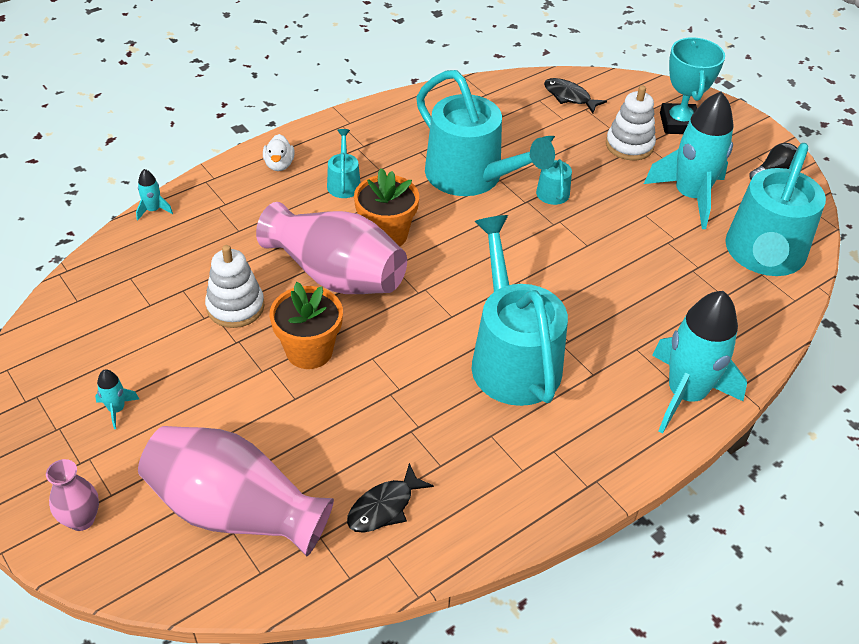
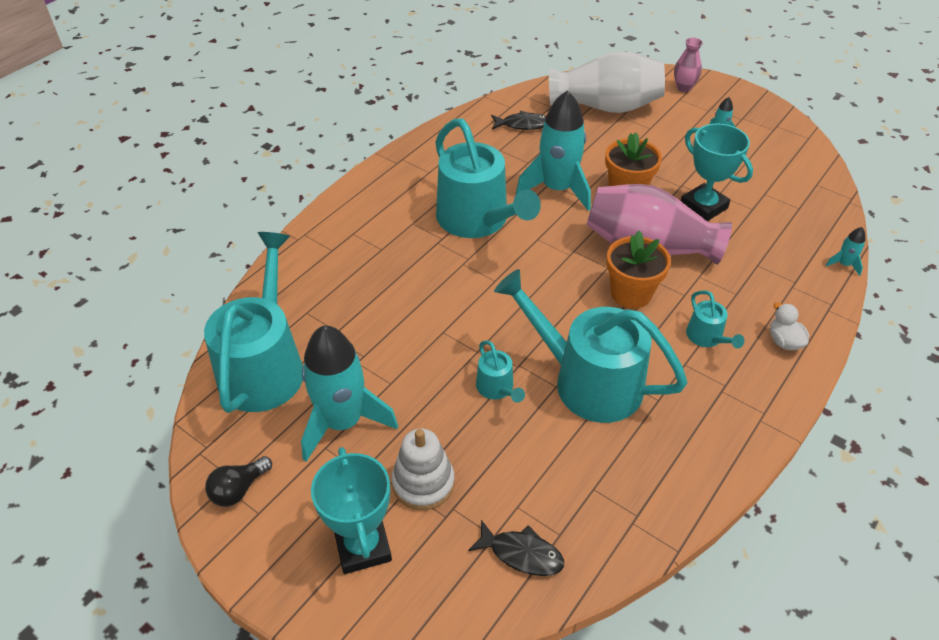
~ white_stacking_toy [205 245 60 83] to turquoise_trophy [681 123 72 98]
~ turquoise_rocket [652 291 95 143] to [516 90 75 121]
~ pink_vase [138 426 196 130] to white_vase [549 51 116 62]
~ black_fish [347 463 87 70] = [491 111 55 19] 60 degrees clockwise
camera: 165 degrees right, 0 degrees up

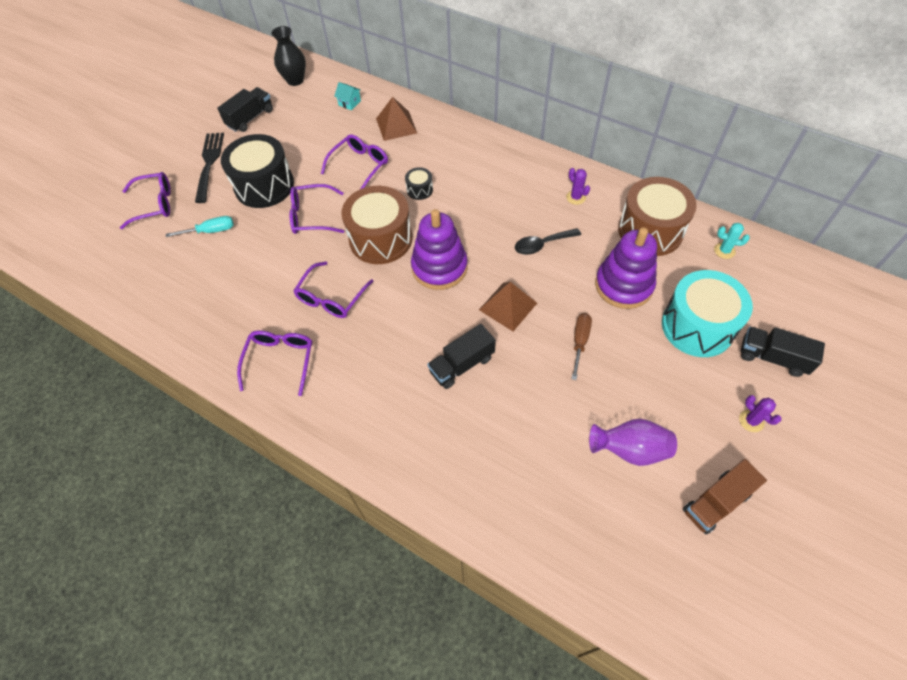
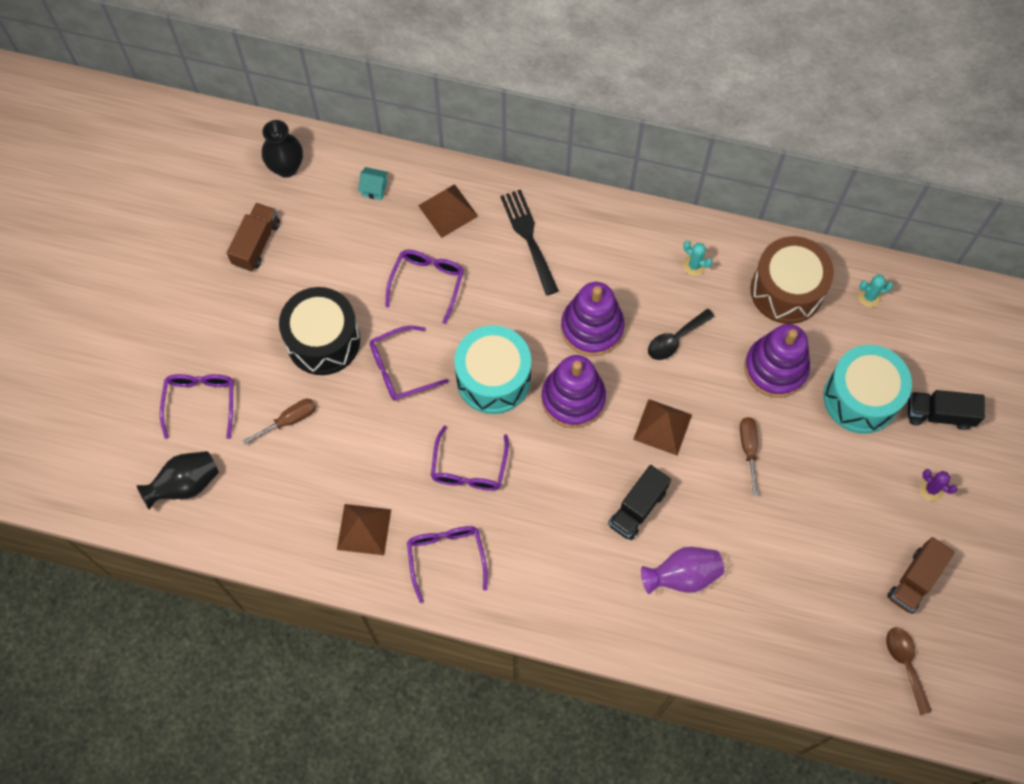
~ black_truck [217 87 56 45] to brown_truck [227 203 53 68]
~ black_fork [195 133 29 70] to [500 189 59 107]
- black_drum [405 167 28 33]
~ purple_cactus [566 168 24 37] to turquoise_cactus [683 241 29 35]
~ purple_glasses [120 172 51 57] = [160 374 73 65] 60 degrees counterclockwise
~ brown_drum [341 186 71 78] to turquoise_drum [454 325 77 89]
~ turquoise_screwdriver [166 216 68 21] to brown_screwdriver [243 399 73 46]
~ purple_vase [589 419 88 47] to [641 547 83 47]
+ purple_stacking_toy [561 282 63 74]
+ black_vase [136 451 83 59]
+ brown_pyramid [337 504 54 51]
+ brown_spoon [886 627 46 88]
camera: 20 degrees left, 10 degrees up

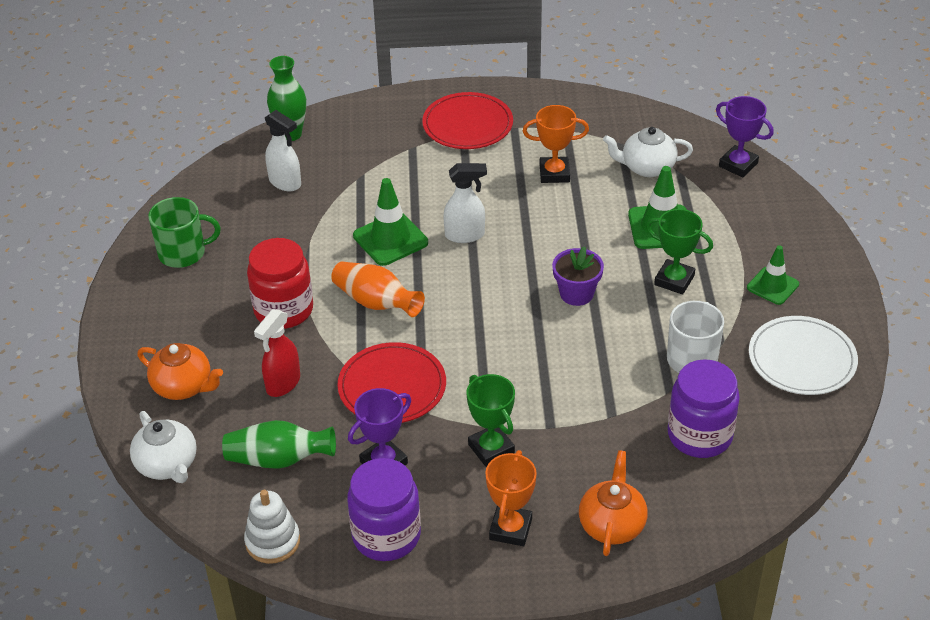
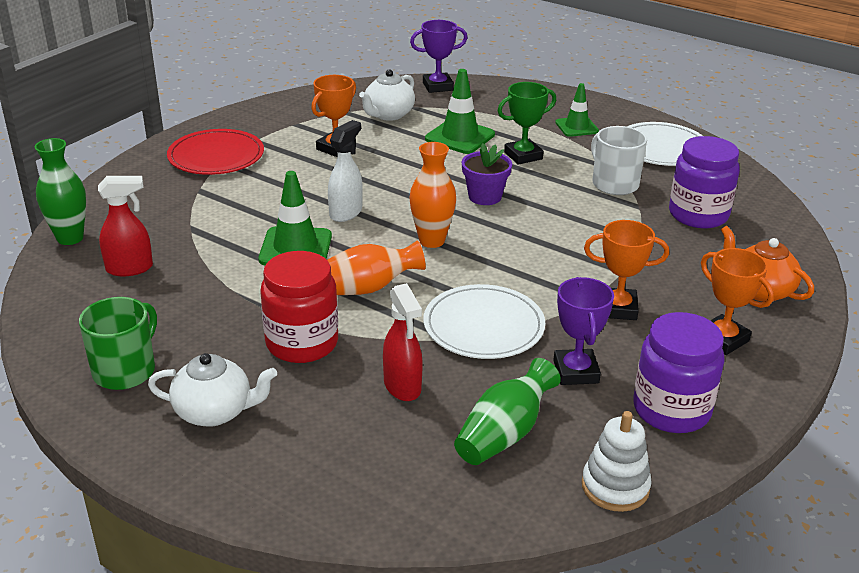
~ white_spray_bottle [265 110 36 81] to red_spray_bottle [98 176 55 100]
~ red_plate [337 342 109 81] to white_plate [423 284 122 75]
- orange_teapot [137 343 86 57]
~ green_trophy [467 374 48 93] to orange_trophy [584 220 85 100]
~ white_teapot [130 411 67 72] to [148 353 129 74]
+ orange_vase [410 142 46 106]
camera: 55 degrees left, 10 degrees down

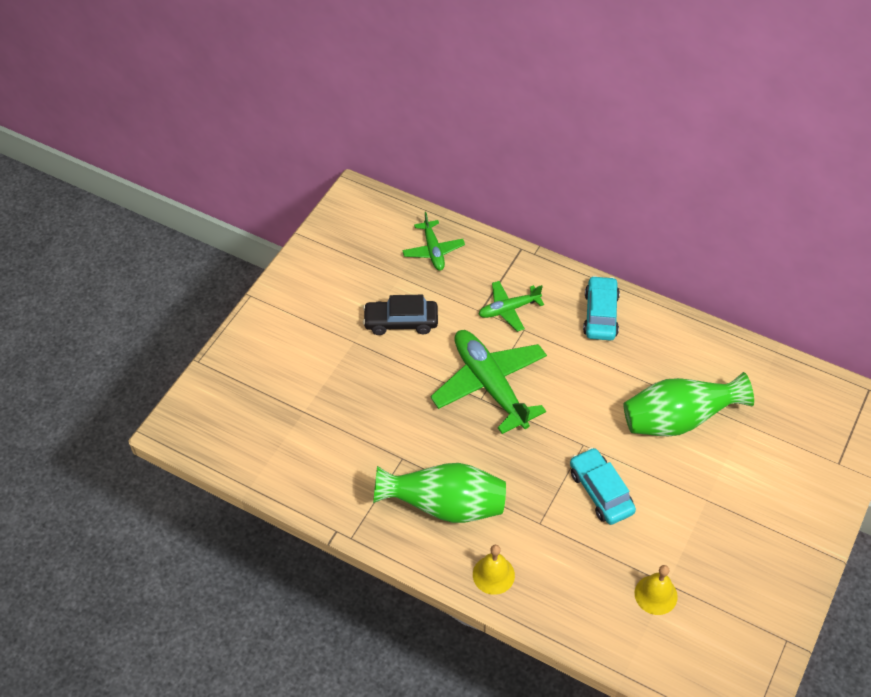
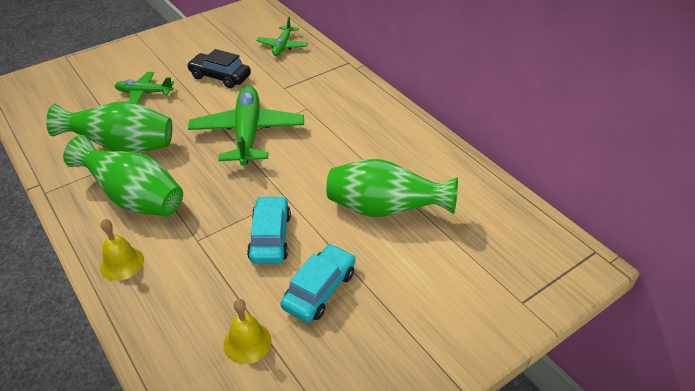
~ turquoise_car [583 276 37 64] to [281 244 75 78]
~ green_plane [478 281 66 51] to [115 72 59 32]
+ green_vase [46 101 126 52]
camera: 25 degrees right, 10 degrees down

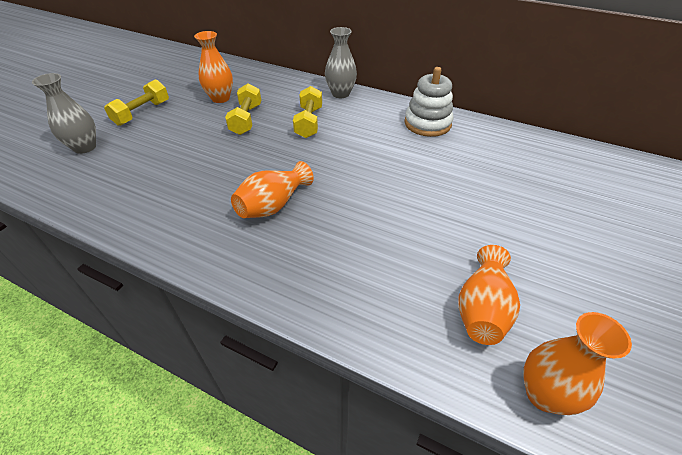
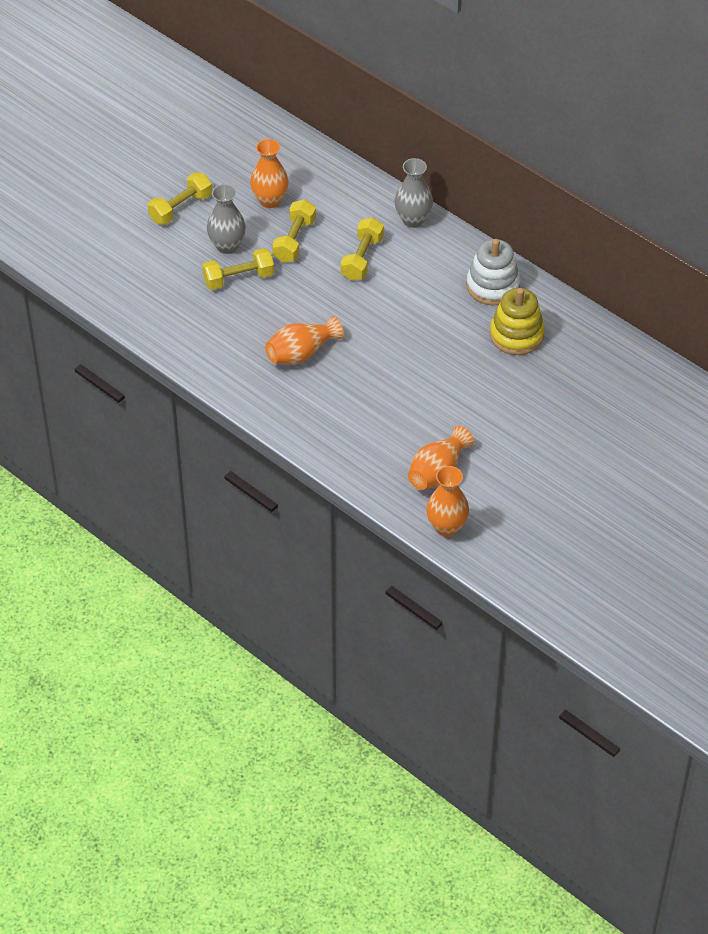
~ grey_vase [32 73 64 81] to [207 184 39 70]
+ yellow_dumbbell [202 248 72 42]
+ yellow_stacking_toy [490 288 55 67]
camera: 15 degrees right, 5 degrees up

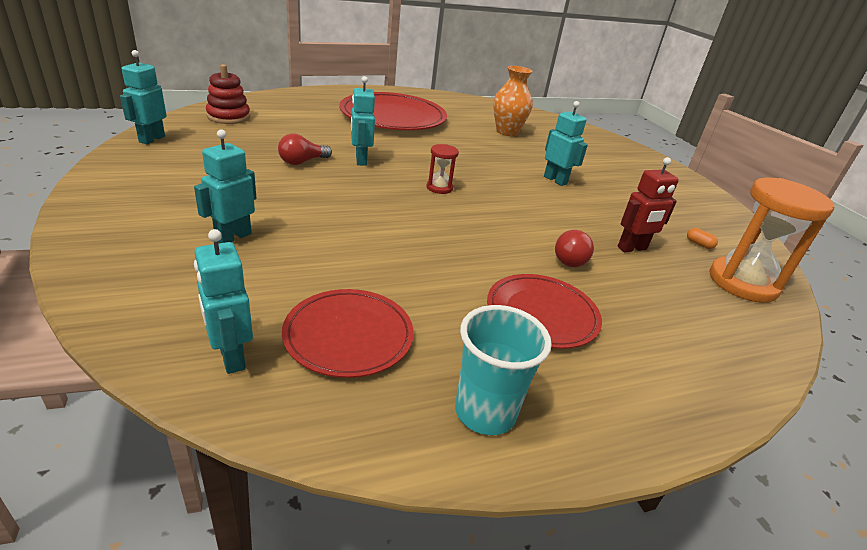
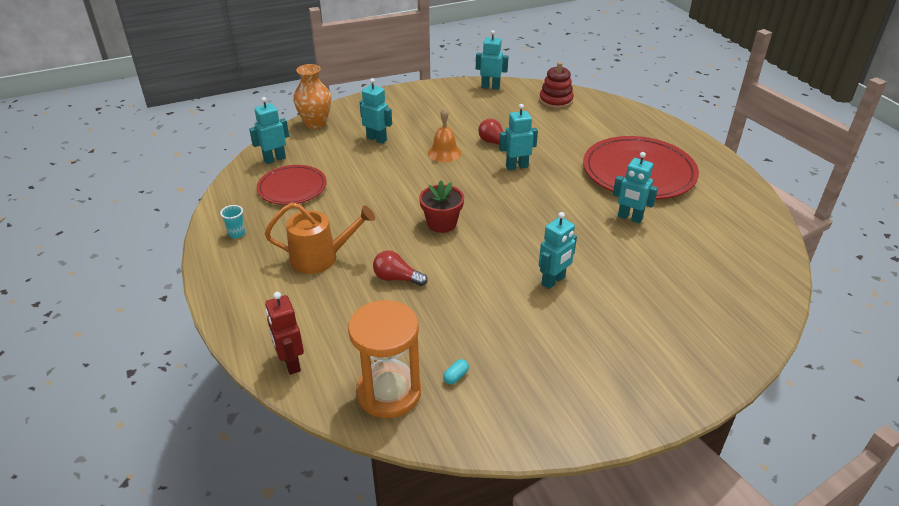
~ orange_vase [493 66 40 70] to [293 64 38 65]
- red_hourglass [427 144 32 50]
~ red_robot [618 157 61 95] to [265 292 39 83]
~ orange_capsule [687 228 31 21] to turquoise_capsule [443 359 26 25]
~ red_plate [487 274 115 75] to orange_watering_can [265 202 110 72]
~ turquoise_cup [455 305 97 130] = [220 205 25 33] x0.52
+ orange_bell [428 108 33 54]
+ turquoise_robot [613 152 45 72]
+ red_flower_pot [419 181 45 52]
camera: 90 degrees right, 5 degrees up

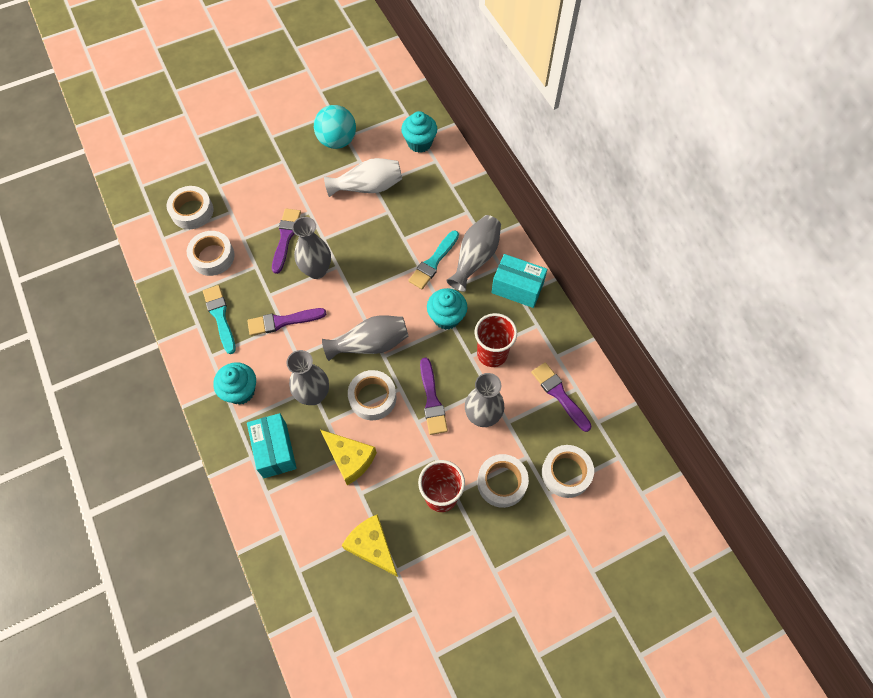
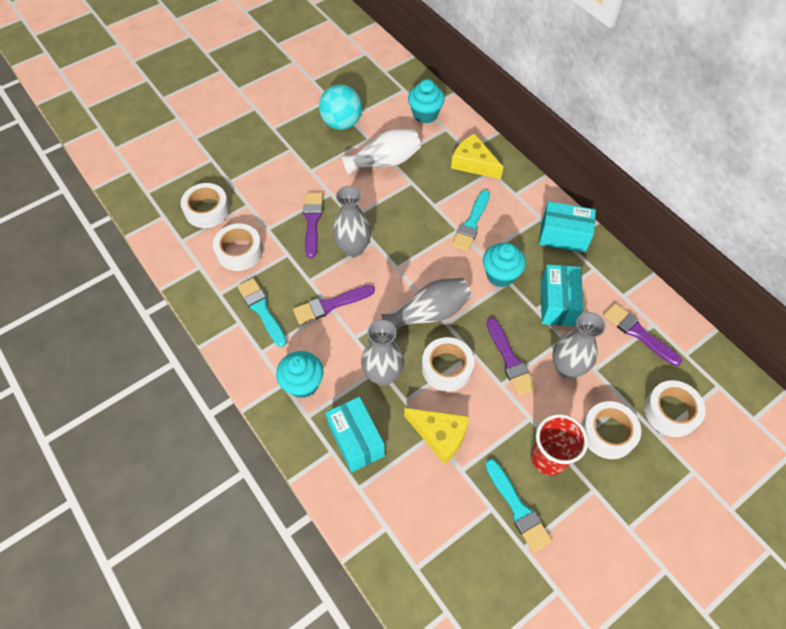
- grey_vase [446 215 55 77]
~ red_cup [475 313 42 54] to turquoise_box [541 265 43 61]
~ yellow_cheese [342 514 56 63] to [451 134 52 45]
+ turquoise_brush [485 459 67 93]
camera: 10 degrees left, 5 degrees down

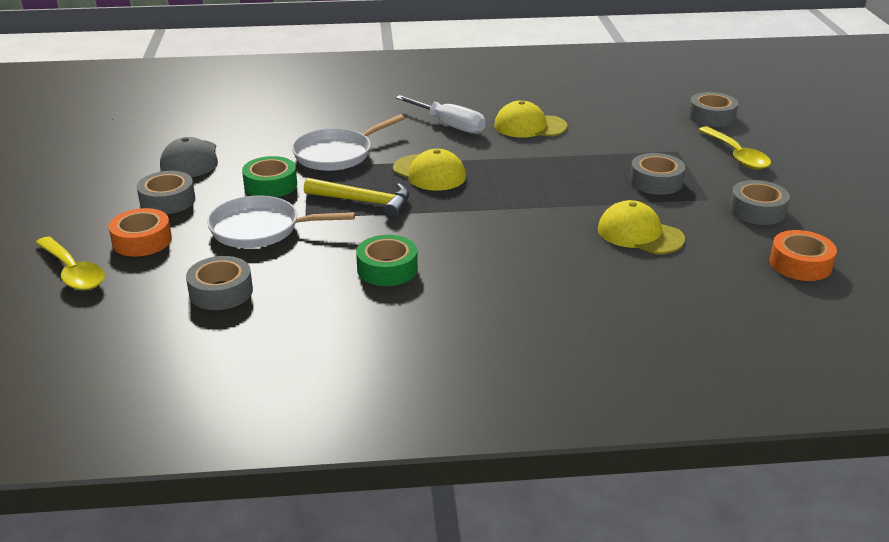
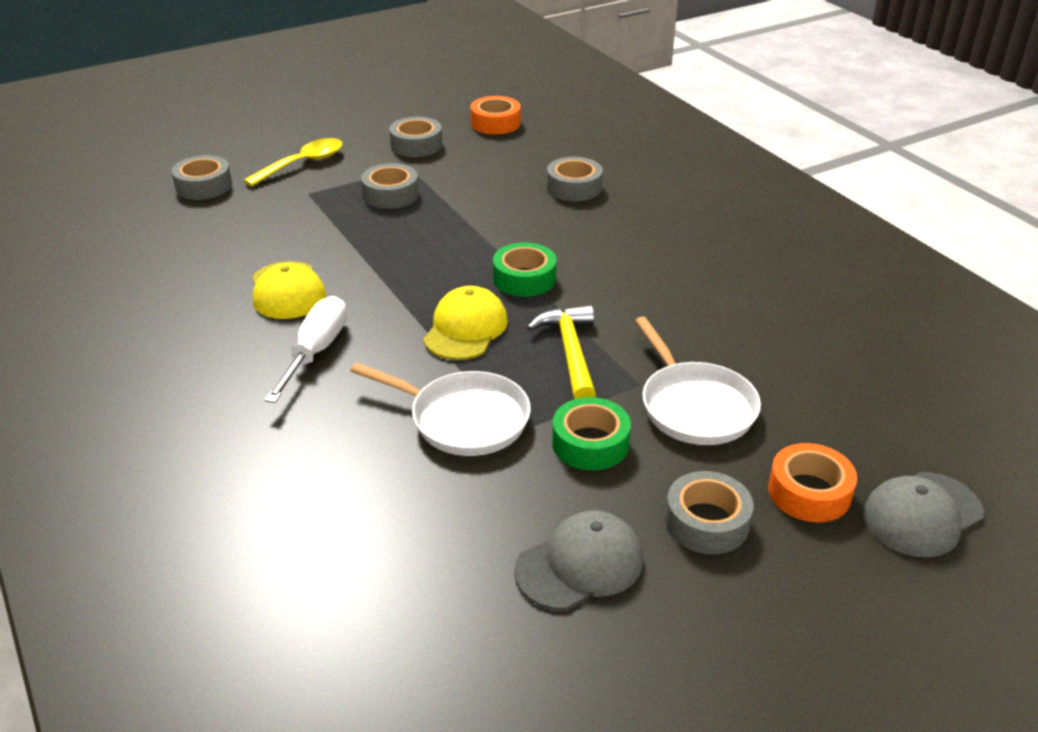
- yellow_cap [598 200 87 54]
~ green_tape [356 235 62 51] to [493 243 63 54]
~ yellow_spoon [35 237 70 53] to grey_cap [863 472 121 85]
~ grey_tape [186 256 67 54] to [547 157 56 44]
camera: 115 degrees left, 5 degrees up

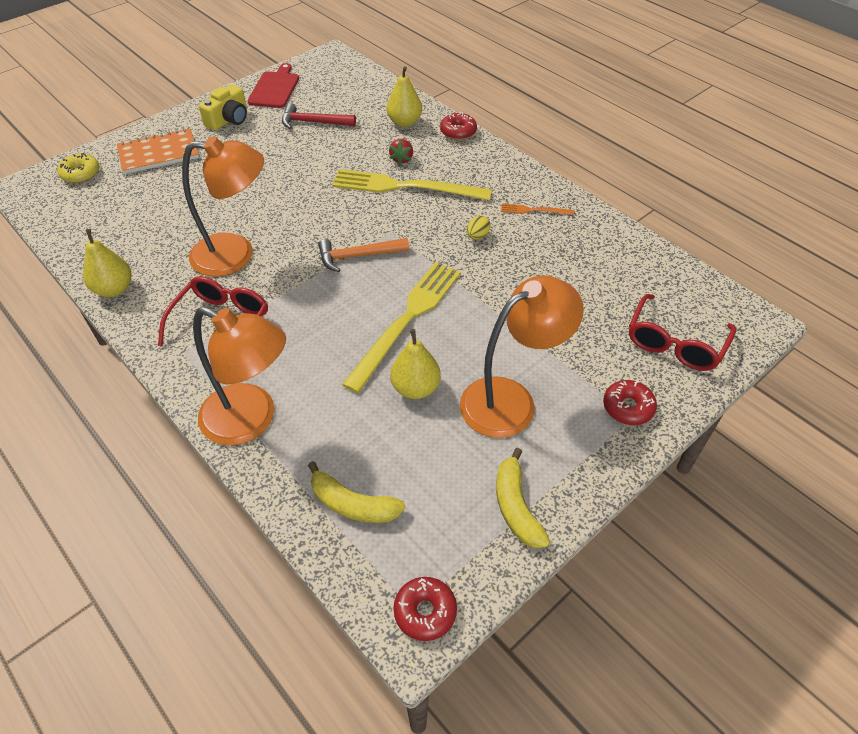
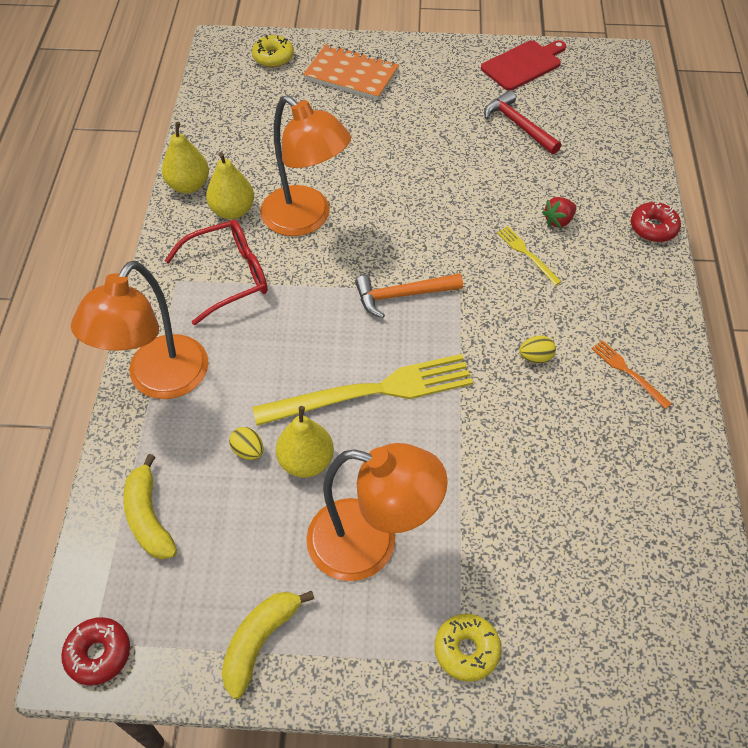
~ yellow_pear [387 66 35 61] to [206 152 48 67]
- yellow_camera [199 84 48 47]
~ yellow_fork [332 169 160 31] = [497 226 65 60] x0.44
~ orange_hammer [318 238 91 34] = [355 273 108 45] 45 degrees counterclockwise
- red_glasses [629 294 107 77]
~ orange_lamp [193 307 93 138] = [71 261 137 138] 45 degrees clockwise
~ red_donut [603 380 54 45] to yellow_donut [434 614 67 68]
+ yellow_egg [229 427 34 33]
camera: 45 degrees right, 5 degrees up

